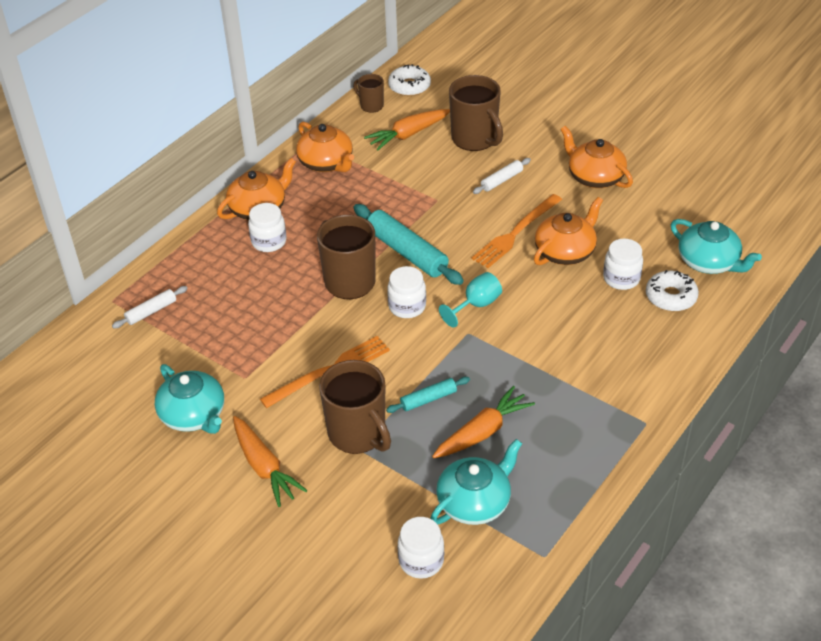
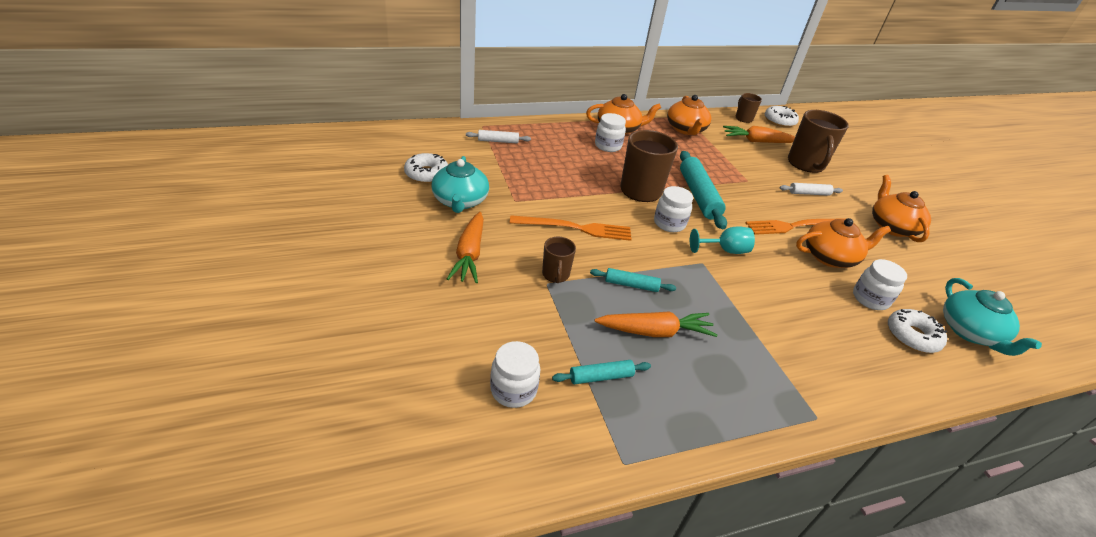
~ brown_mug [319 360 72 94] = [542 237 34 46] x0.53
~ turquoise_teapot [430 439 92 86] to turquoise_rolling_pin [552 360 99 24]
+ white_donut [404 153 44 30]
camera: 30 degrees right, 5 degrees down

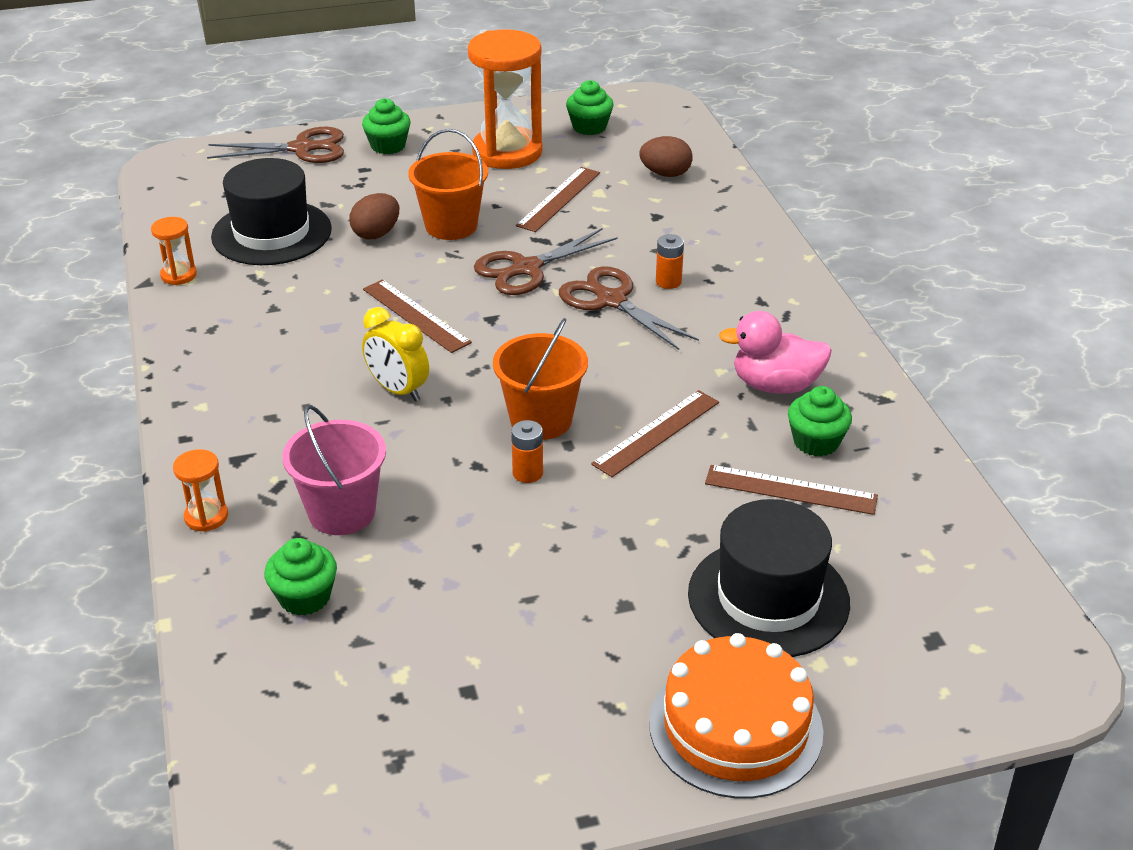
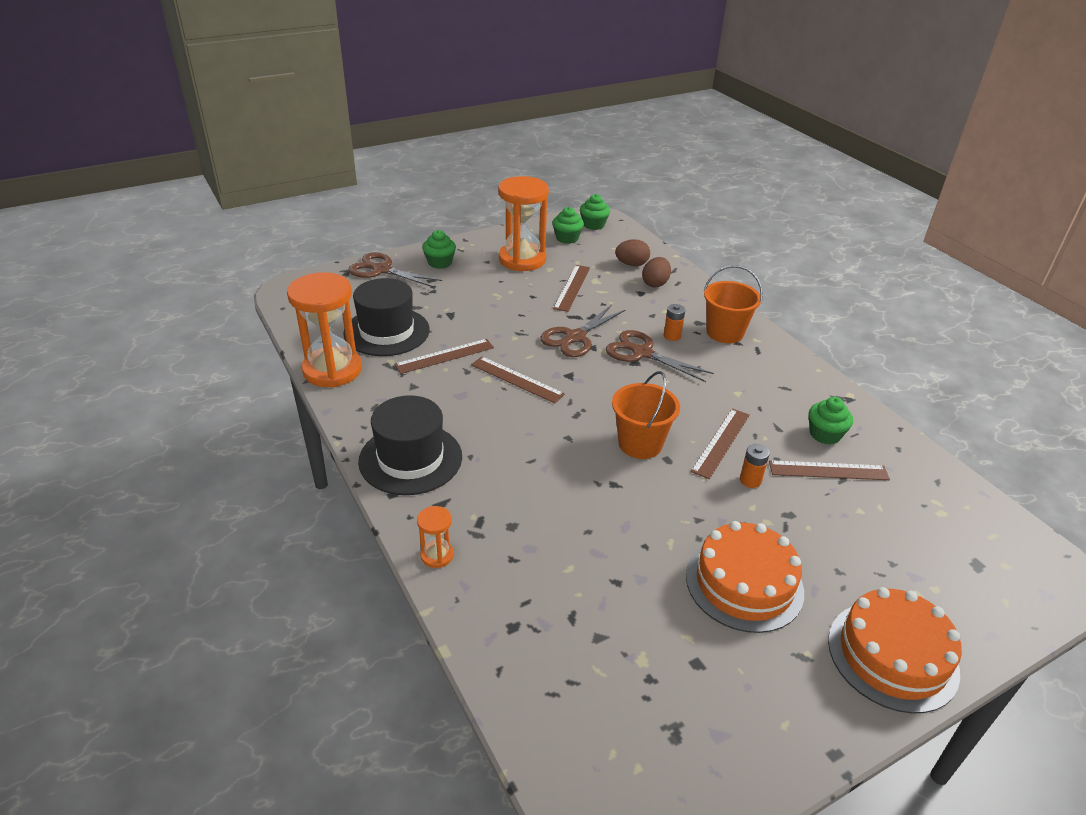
~ brown_scissors [207 127 137 36] = [348 252 94 36] 135 degrees counterclockwise
~ orange_bucket [408 129 80 111] to [704 265 59 78]
~ brown_egg [349 193 50 46] to [642 257 29 31]
~ orange_hourglass [151 217 46 68] = [287 272 75 115] x2.25
- yellow_clock [362 307 67 95]
- pink_duck [718 311 114 83]
- pink_bucket [282 405 104 130]
~ orange_battery [511 420 32 63] to [740 444 30 44]
~ black_hat [688 499 162 158] to [358 395 104 100]
~ green_cupcake [264 538 73 78] to [580 194 30 36]
+ brown_ruler [394 339 100 35]
+ orange_cake [686 521 118 112]
camera: 15 degrees left, 0 degrees up

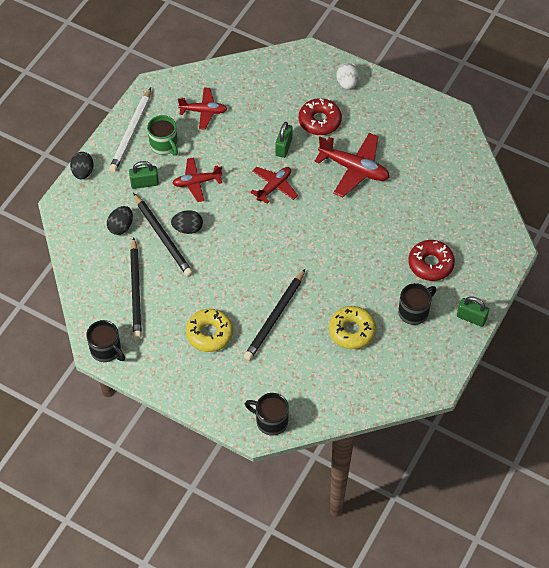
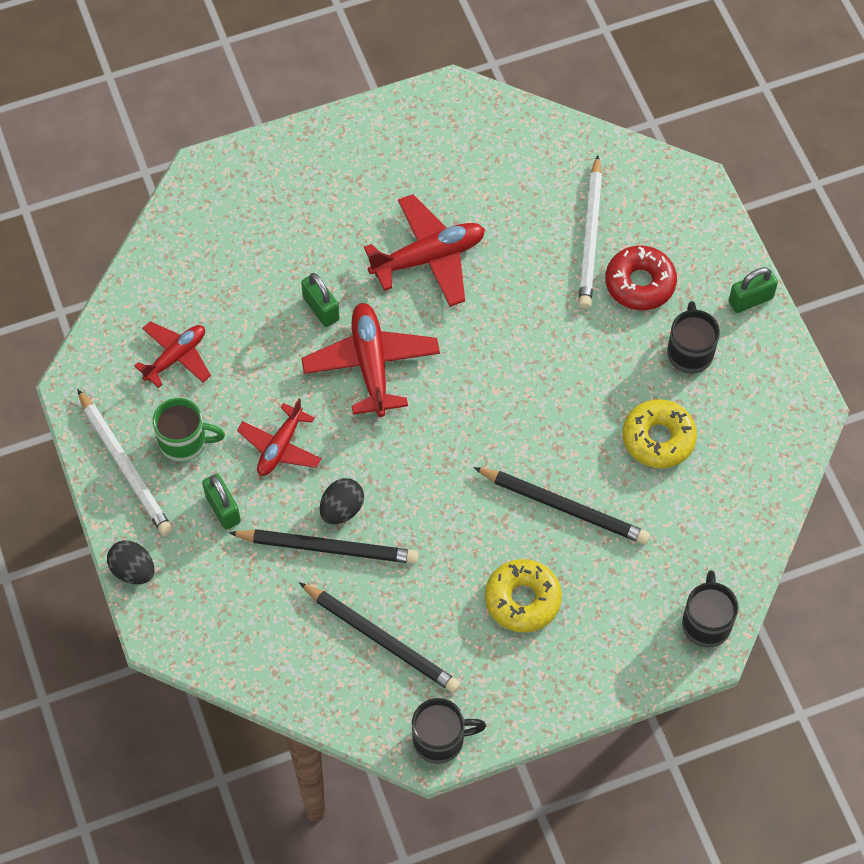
- white_egg [336 63 23 26]
- red_donut [299 98 43 37]
~ green_padlock [129 161 30 28] = [202 474 39 56] 60 degrees counterclockwise
~ red_plane [250 167 48 37] = [301 303 139 114] x1.55
- black_egg [107 206 26 29]
~ black_pencil [244 269 61 92] = [473 467 177 77] 45 degrees counterclockwise
~ black_mug [245 393 44 43] = [682 570 57 77] 120 degrees clockwise
+ white_pencil [578 155 24 154]
camera: 50 degrees left, 5 degrees up

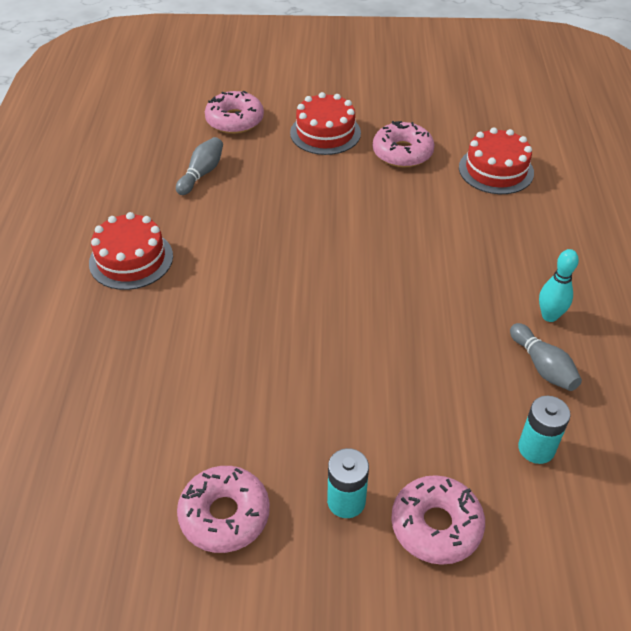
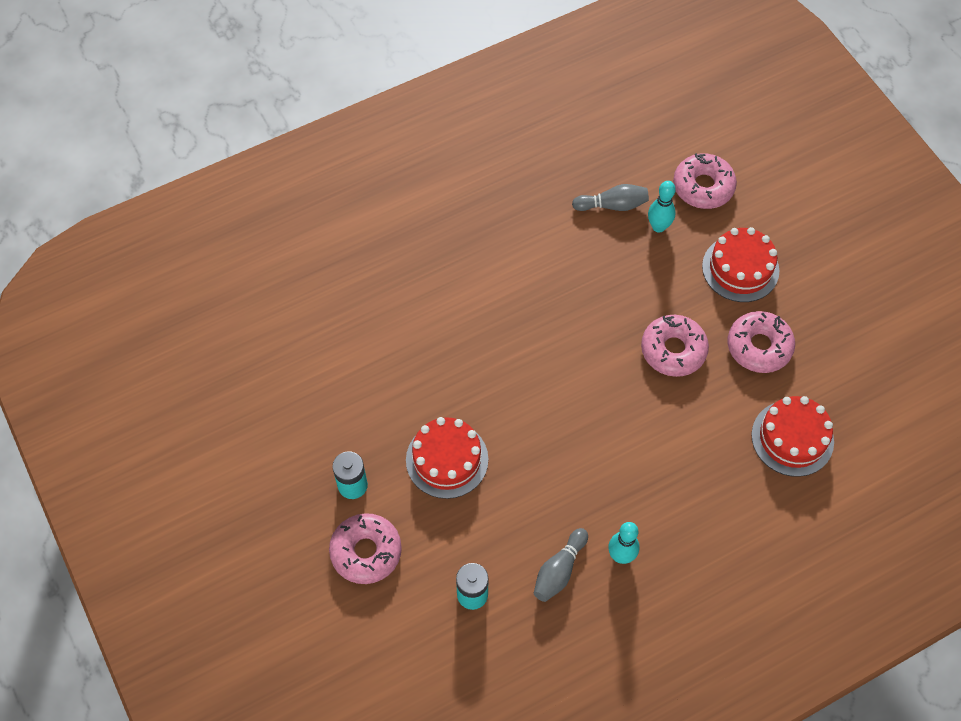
~ red_cake [89 212 84 78] to [406 417 82 82]
~ pink_donut [177 466 93 87] to [641 315 68 62]
+ turquoise_bowling_pin [648 181 28 52]
camera: 60 degrees right, 15 degrees up

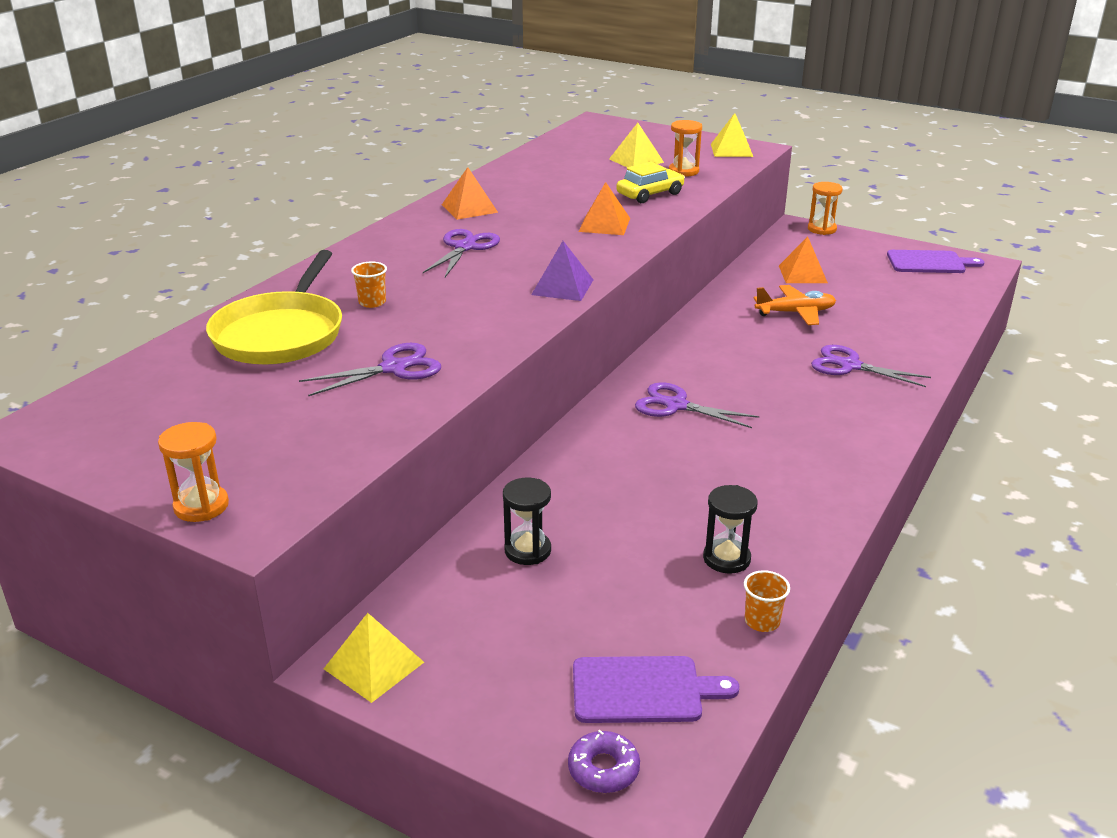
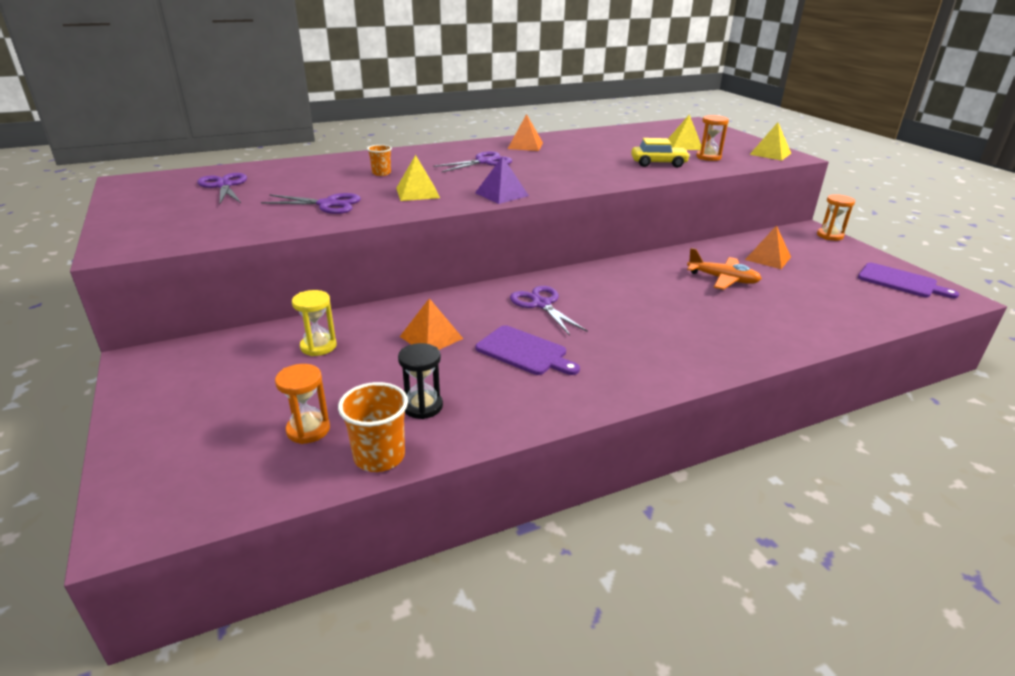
~ orange_pyramid [578 182 52 53] to [400 298 63 52]
- yellow_pan [206 250 136 115]
~ purple_scissors [811 345 120 42] to [197 173 50 31]
~ orange_hourglass [158 422 71 100] to [275 364 55 80]
~ black_hourglass [503 477 48 88] to yellow_hourglass [292 290 44 66]
~ orange_cup [744 570 46 62] = [338 382 70 90] x1.65
~ yellow_pyramid [324 613 100 90] to [396 155 44 46]
~ purple_cutting_board [573 656 166 67] to [476 325 104 50]
- purple_donut [568 730 72 63]
camera: 35 degrees right, 0 degrees up

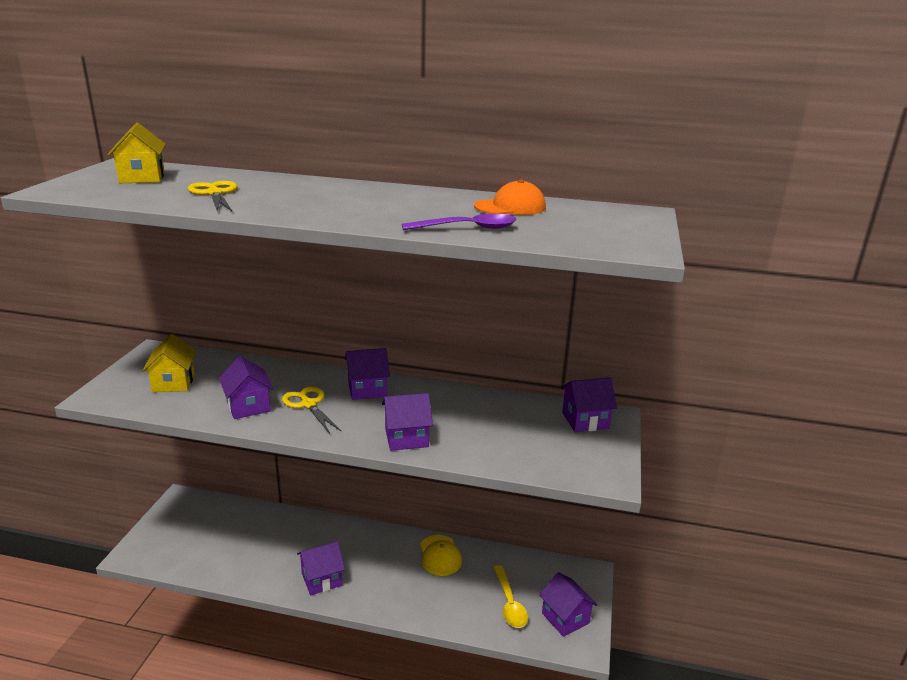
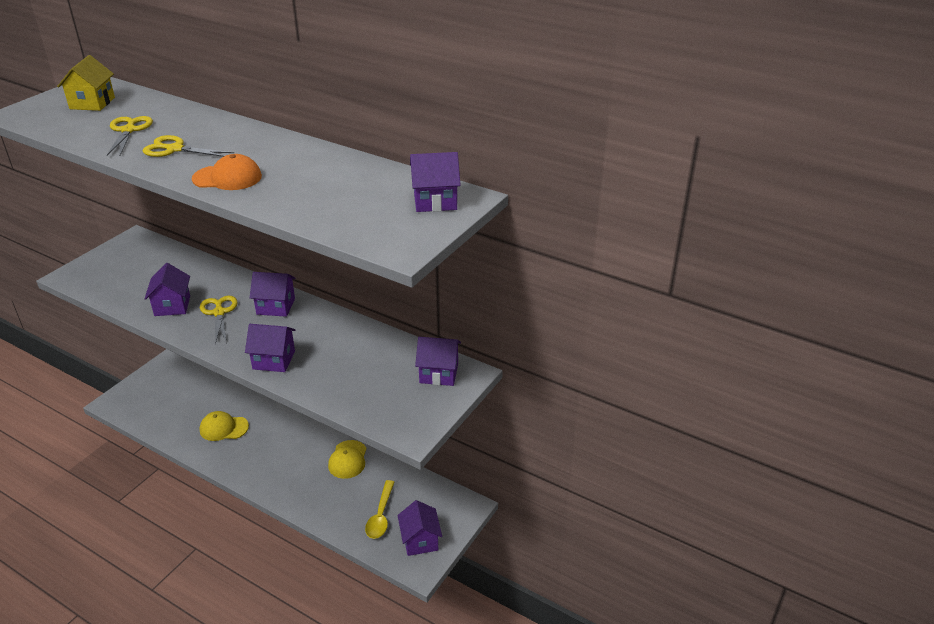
~ orange_cap [474 179 72 36] to [192 154 70 36]
- purple_spoon [402 214 114 16]
- yellow_house [142 334 54 58]
~ purple_house [297 541 48 54] to [410 152 51 60]
+ yellow_scissors [143 135 91 22]
+ yellow_cap [200 411 49 30]
camera: 20 degrees right, 10 degrees up

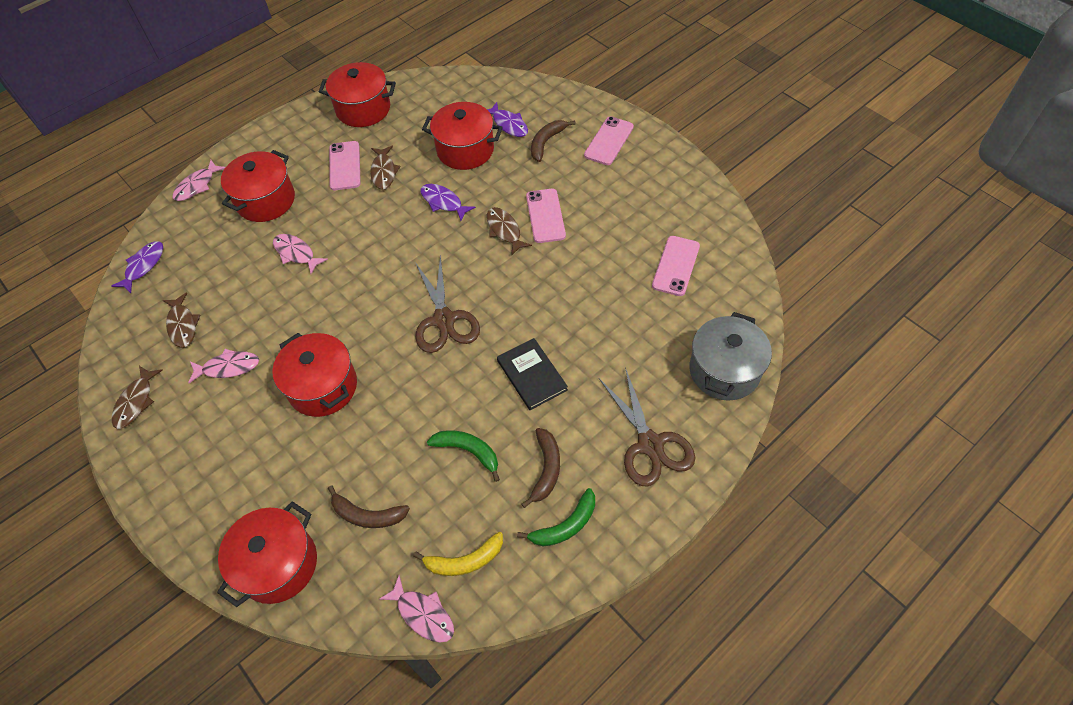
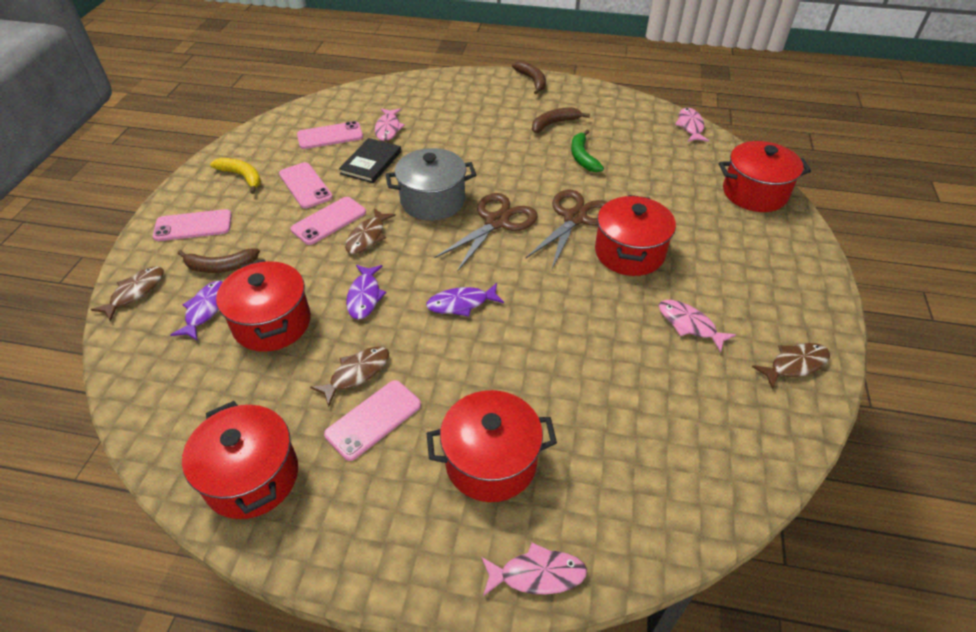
~ pink_fish [273 234 55 40] to [375 108 30 33]
~ purple_fish [111 241 52 52] to [426 283 78 34]
~ brown_fish [163 292 37 56] to [91 266 73 56]
~ grey_pot [689 312 83 89] to [385 148 91 73]
~ black_book [497 338 71 72] to [339 138 62 45]
~ brown_scissors [599 367 96 120] to [526 190 81 79]
~ brown_banana [328 485 82 43] to [512 61 34 33]
- green_banana [517 488 78 58]
~ yellow_banana [413 532 90 44] to [210 158 51 36]
+ pink_phone [279 162 54 47]
camera: 130 degrees left, 10 degrees down

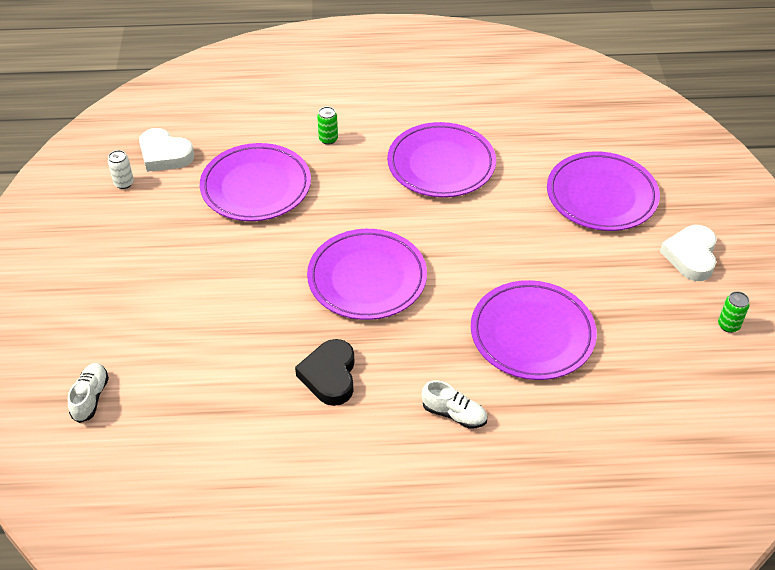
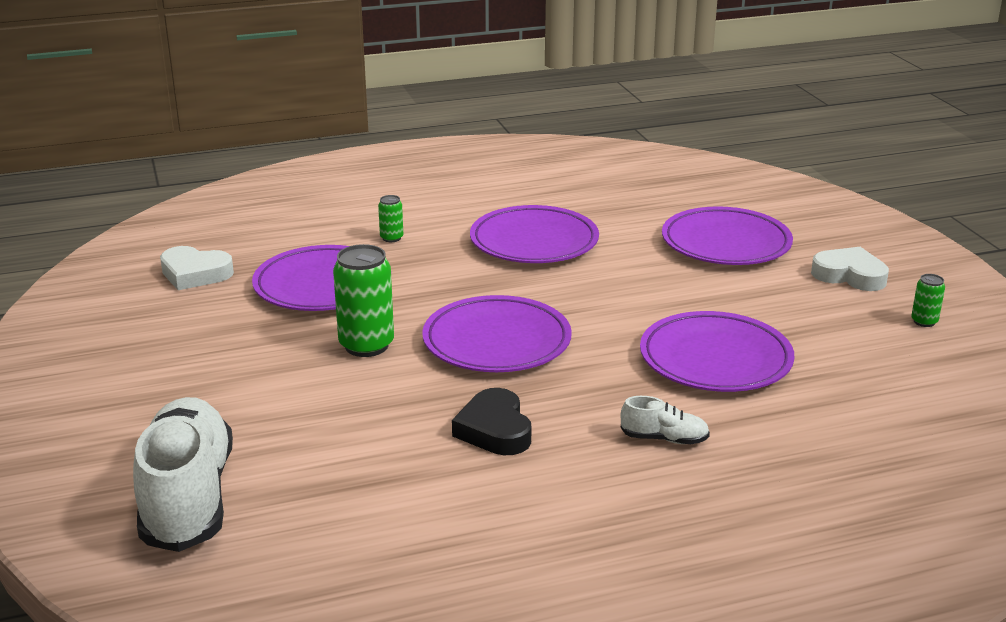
- white_can [108 150 26 39]
~ white_heart [660 225 57 56] = [811 247 78 44] 120 degrees clockwise
~ white_shoe [68 363 41 60] = [133 397 100 155] x2.33
+ green_can [333 244 61 113]
camera: 15 degrees left, 20 degrees down

